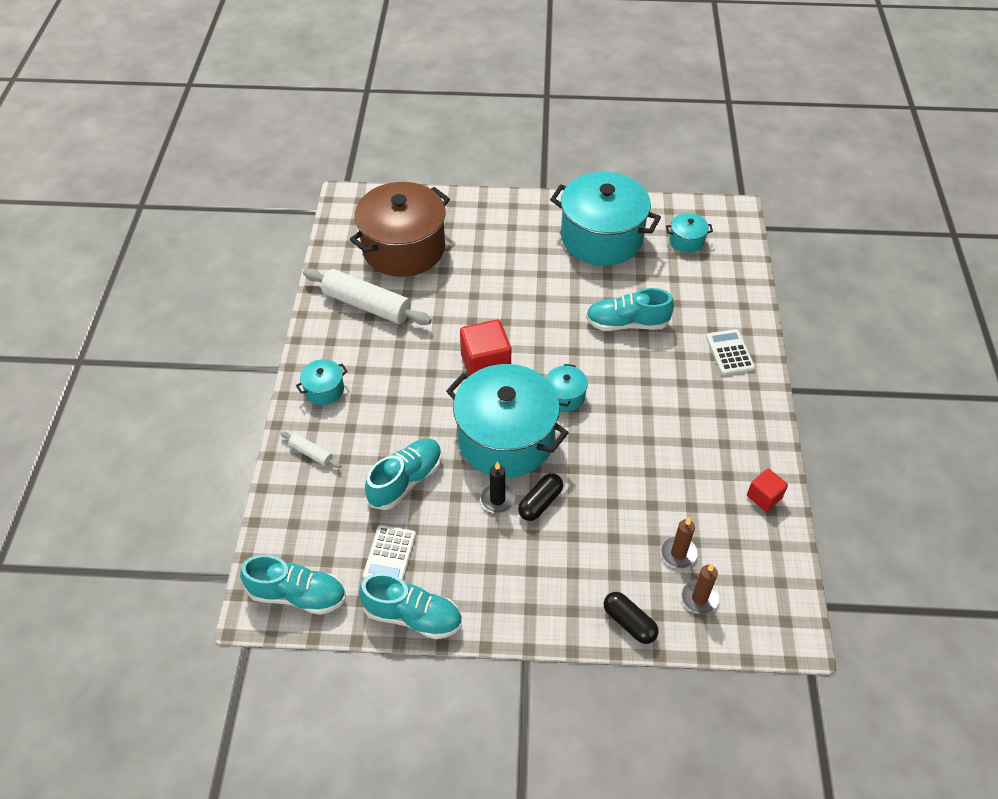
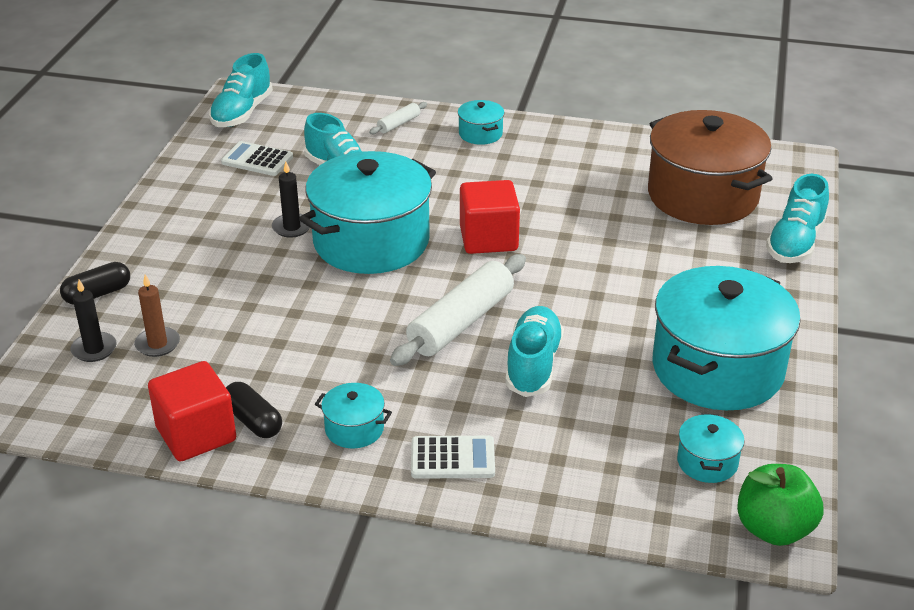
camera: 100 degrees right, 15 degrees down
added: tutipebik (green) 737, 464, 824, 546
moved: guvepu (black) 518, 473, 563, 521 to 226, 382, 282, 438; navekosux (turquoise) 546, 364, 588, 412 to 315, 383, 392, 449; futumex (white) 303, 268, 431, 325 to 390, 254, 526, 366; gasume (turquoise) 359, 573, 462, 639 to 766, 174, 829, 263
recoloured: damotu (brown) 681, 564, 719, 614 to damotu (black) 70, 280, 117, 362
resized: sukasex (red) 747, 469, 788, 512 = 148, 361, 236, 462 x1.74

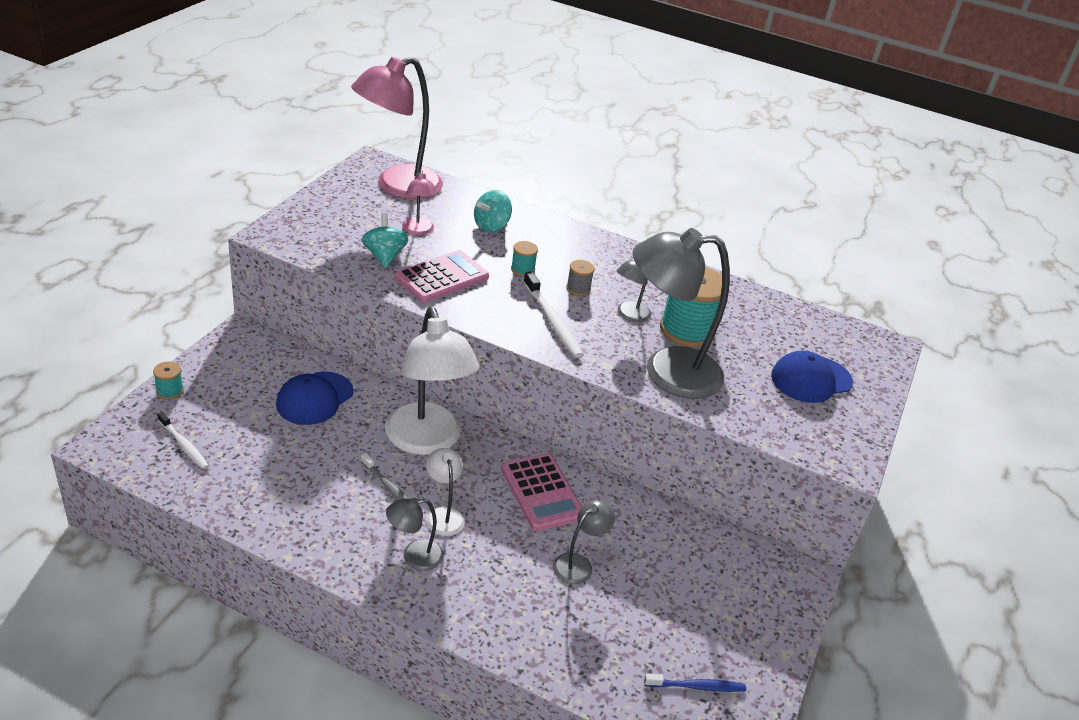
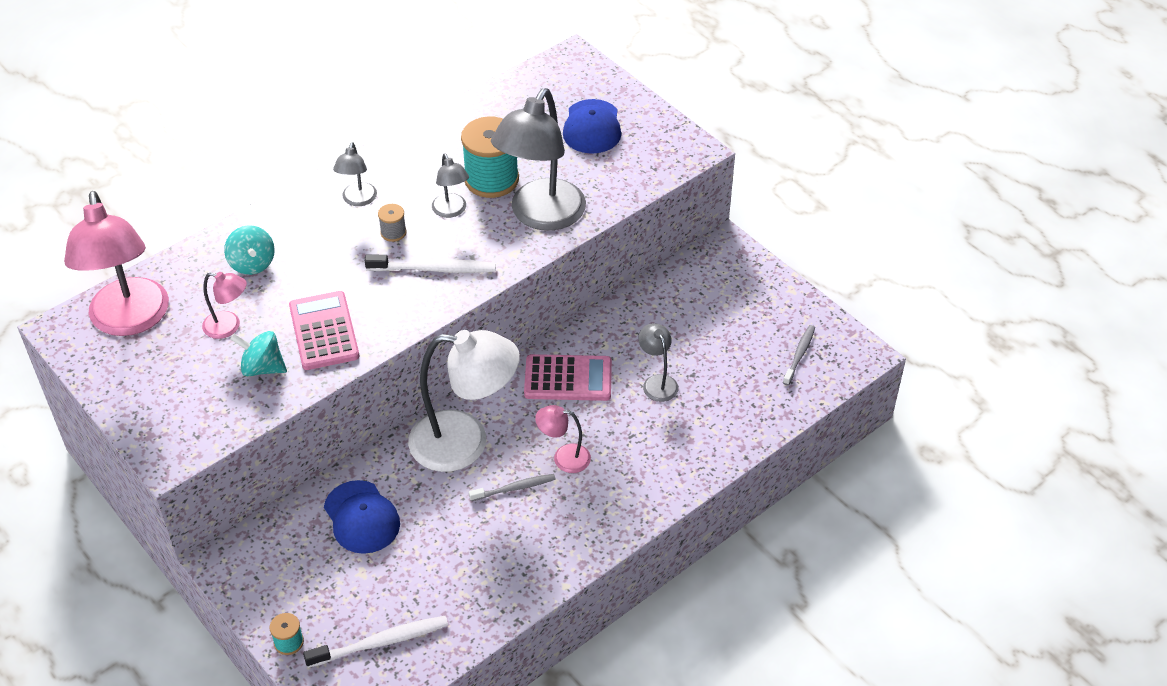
camera: 60 degrees left, 10 degrees up
removed: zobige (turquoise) 511, 241, 538, 277
moved: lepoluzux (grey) 386, 497, 444, 571 to 333, 142, 377, 206
recoloured: lepoluzux (white) 426, 448, 465, 536 to lepoluzux (pink) 535, 405, 591, 473; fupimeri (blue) 644, 674, 746, 692 to fupimeri (grey) 783, 325, 815, 385
resized: fupimeri (white) 157, 411, 209, 469 = 303, 616, 448, 668 x1.52

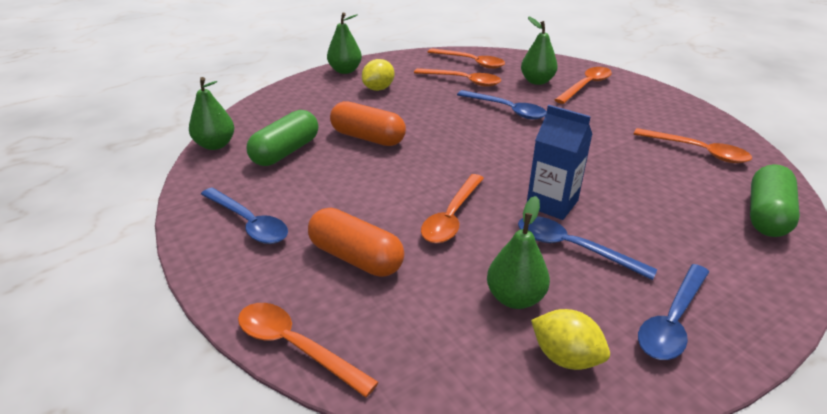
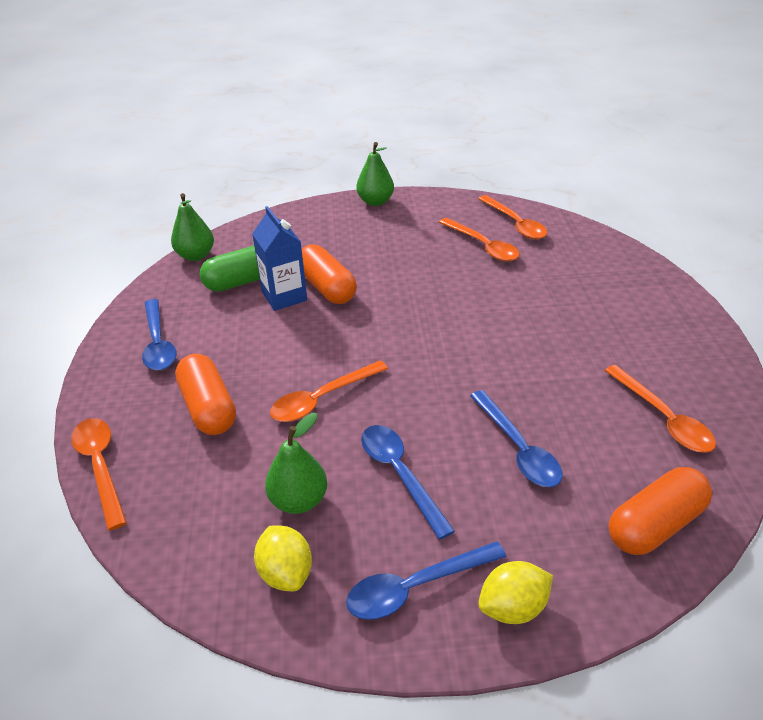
camera: 30 degrees right, 5 degrees up
removed: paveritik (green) 521, 16, 558, 85; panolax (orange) 555, 67, 612, 104
moved: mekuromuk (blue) 527, 105, 593, 220 to 252, 206, 307, 311; panolax (blue) 457, 90, 547, 119 to 470, 390, 562, 487; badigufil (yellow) 362, 59, 395, 91 to 478, 561, 553, 624
recoloured: guvepu (green) 750, 164, 800, 237 to guvepu (orange) 609, 467, 712, 555

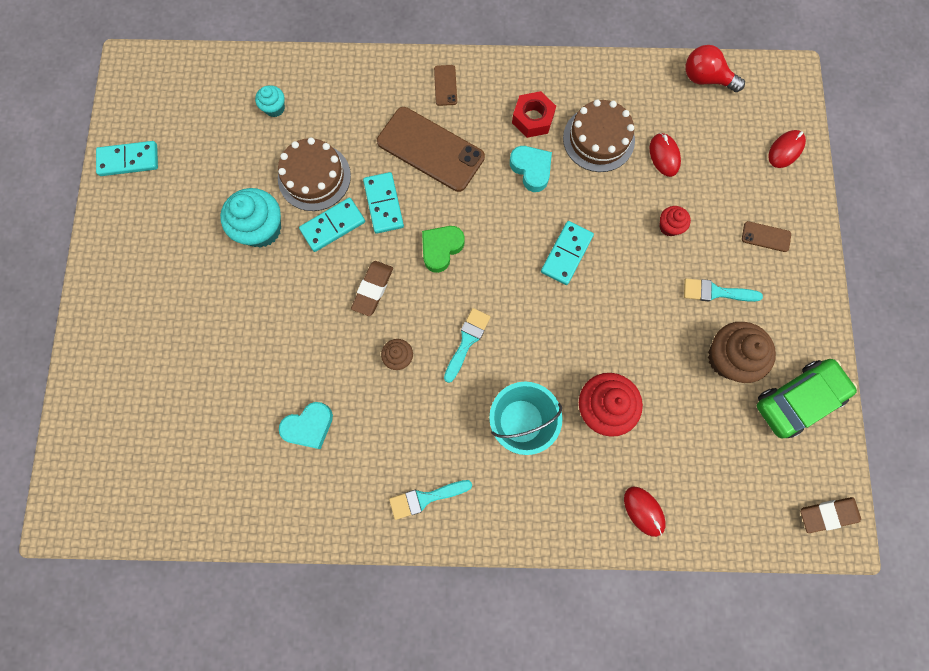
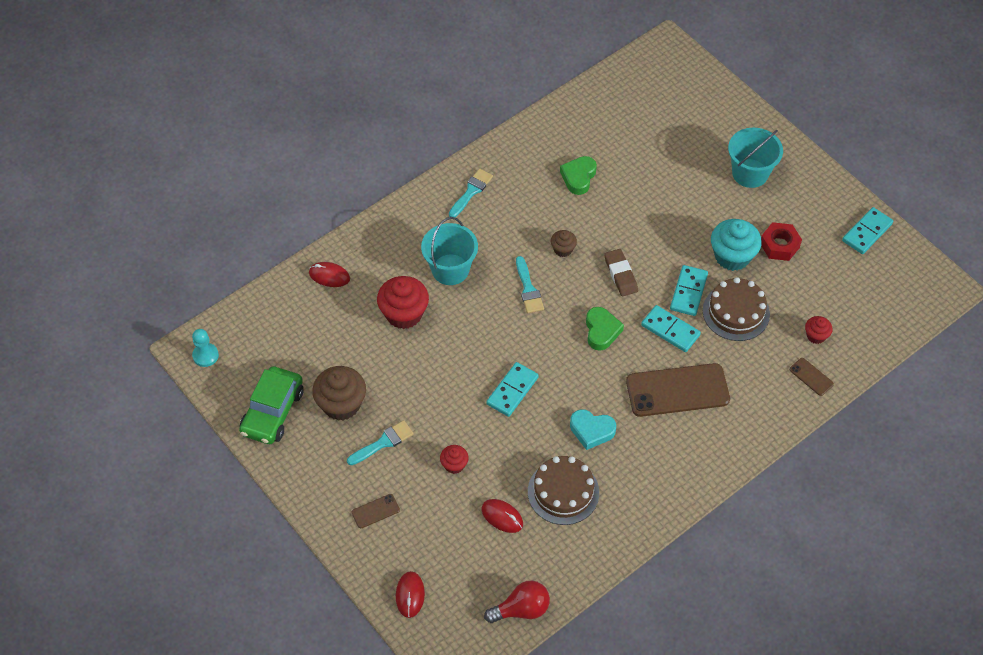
camera: 140 degrees right, 20 degrees down
added: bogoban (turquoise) 728, 128, 783, 188
moved: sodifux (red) 512, 91, 556, 138 to 761, 222, 802, 261; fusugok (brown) 434, 65, 457, 106 to 790, 358, 834, 396
replaced: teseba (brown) 800, 497, 861, 533 to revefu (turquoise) 192, 329, 219, 367
recoloured: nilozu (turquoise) 279, 402, 333, 449 to nilozu (green) 560, 156, 597, 195; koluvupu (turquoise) 255, 85, 285, 117 to koluvupu (red) 805, 316, 833, 344
turned: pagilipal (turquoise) 541, 221, 594, 285 = 486, 362, 539, 417 45 degrees clockwise

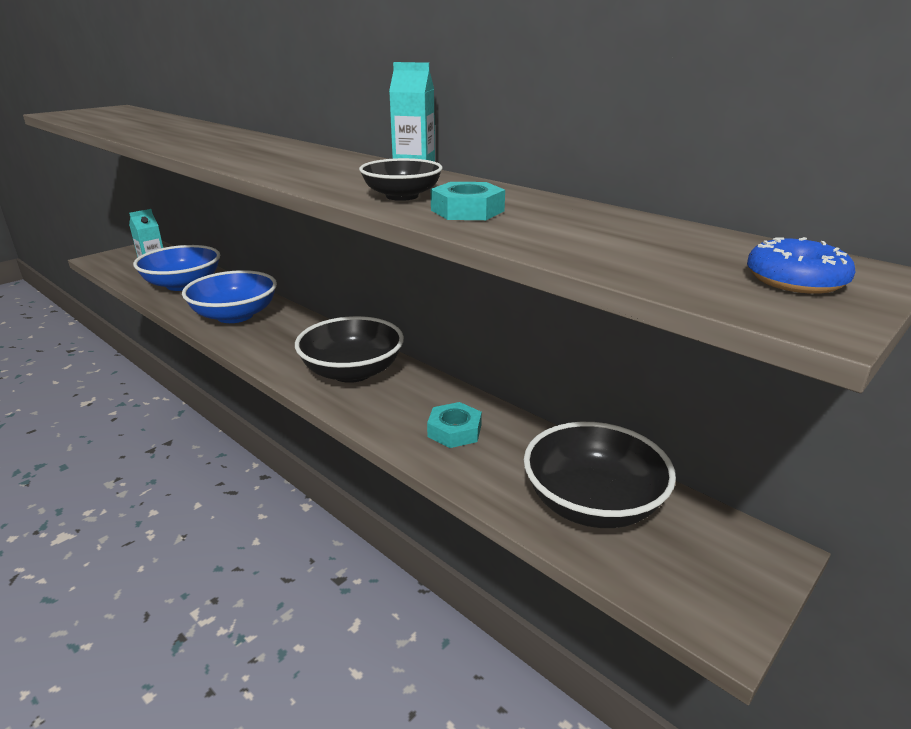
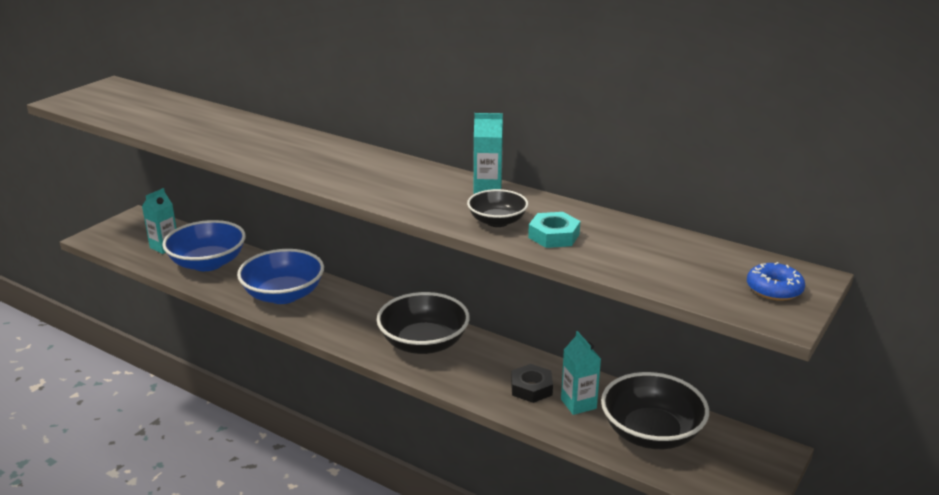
camera: 10 degrees left, 0 degrees up
added: mekuromuk (turquoise) 561, 331, 601, 415
recoloured: sodifux (turquoise) 427, 402, 482, 448 to sodifux (black) 511, 364, 553, 403

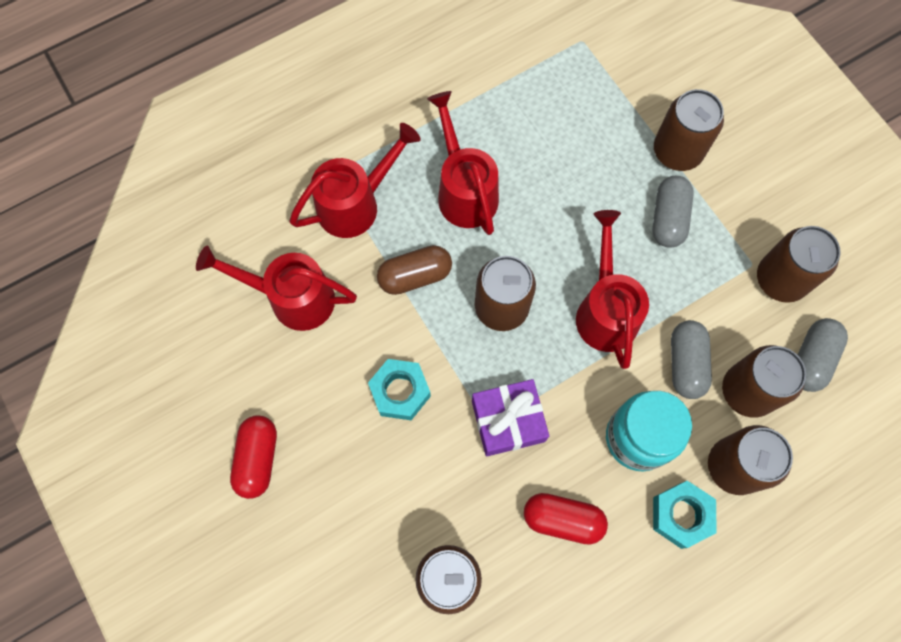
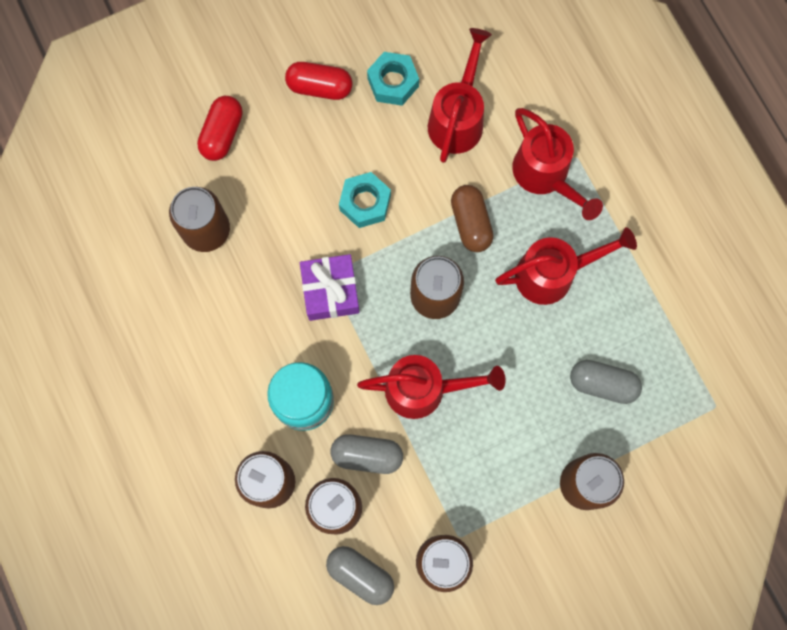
camera: 95 degrees right, 5 degrees up
moved: guvepu (red) 524, 493, 608, 545 to 197, 96, 243, 161; sodifux (turquoise) 653, 481, 717, 549 to 367, 52, 419, 106; guvepu (grey) 652, 176, 694, 248 to 570, 360, 642, 404

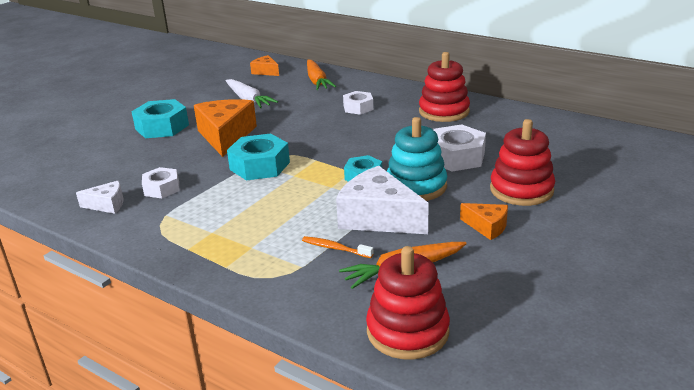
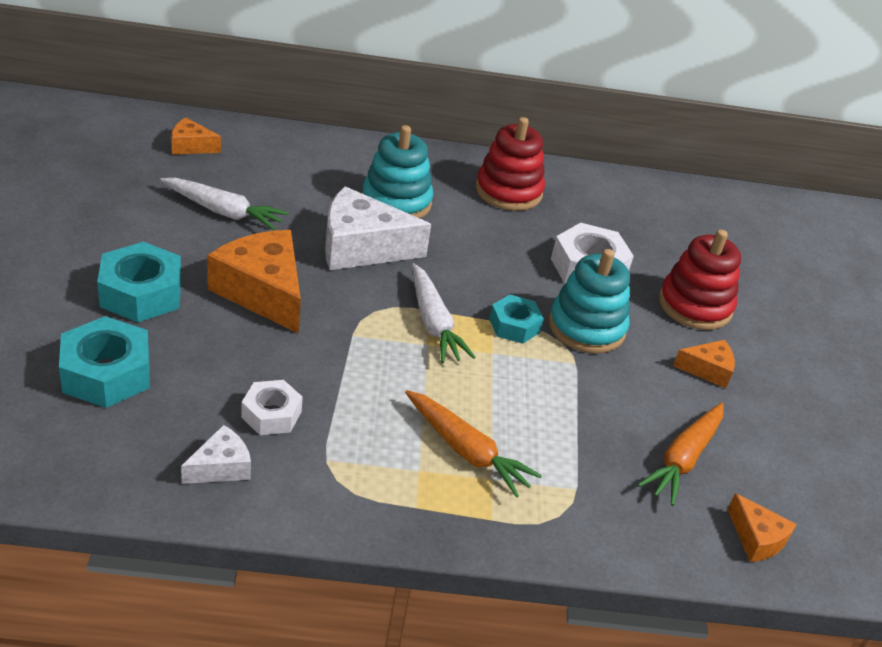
camera: 40 degrees left, 10 degrees up
removed: fupimeri (orange) 302, 236, 373, 258
added: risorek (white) 412, 263, 476, 363
moved: sodifux (turquoise) 227, 133, 290, 181 to 59, 316, 150, 408; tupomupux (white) 336, 166, 429, 234 to 325, 186, 431, 270; risorek (orange) 307, 60, 336, 90 to 405, 390, 542, 498
replaced: sodifux (white) 343, 91, 373, 115 to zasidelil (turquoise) 362, 125, 433, 219; zasidelil (red) 366, 246, 450, 359 to tupomupux (orange) 727, 493, 797, 562

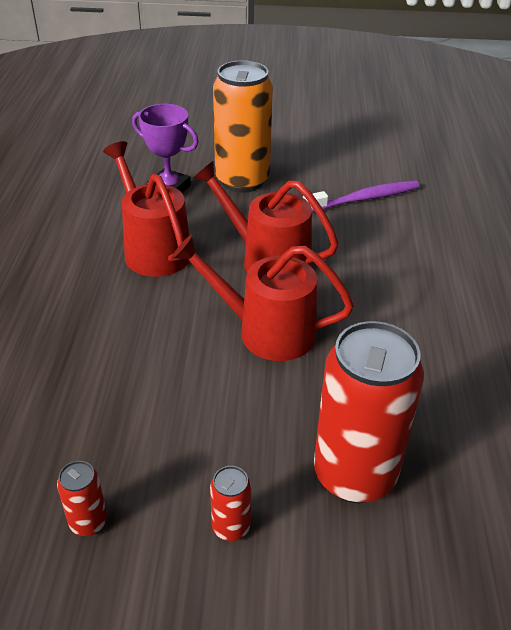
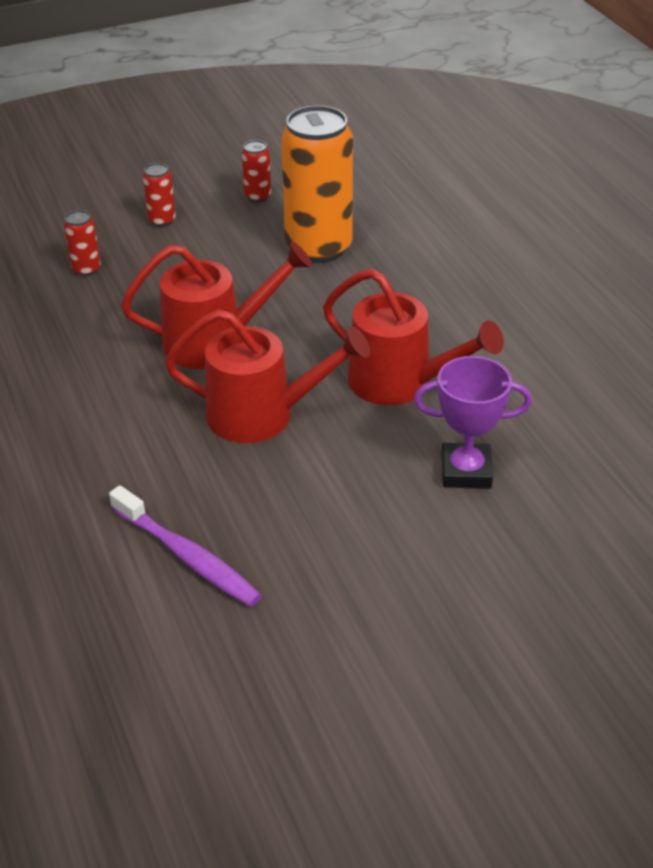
camera: 155 degrees right, 0 degrees up
moved: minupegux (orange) 213, 60, 273, 193 to 281, 105, 353, 263
turned: fupimeri (purple) 303, 180, 419, 213 = 109, 485, 262, 607 90 degrees counterclockwise
resized: minupegux (red) 314, 321, 424, 503 = 64, 210, 101, 276 x0.43

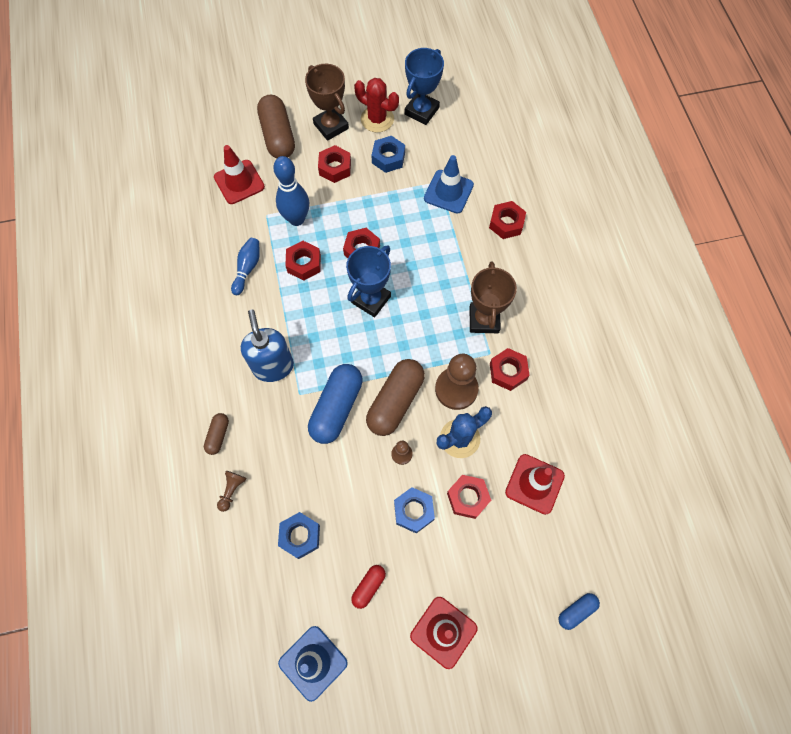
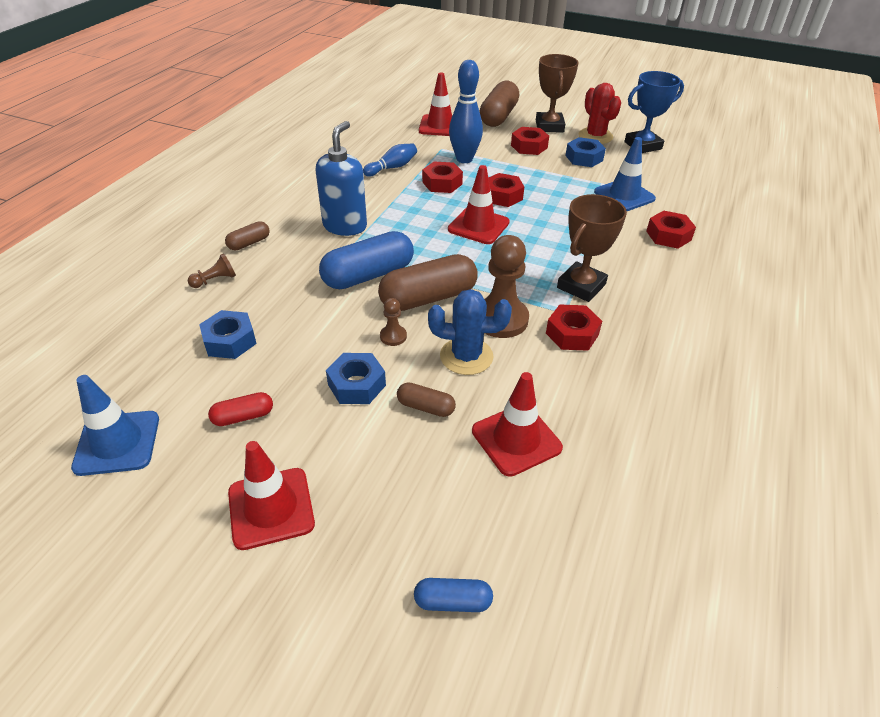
camera: 35 degrees right, 25 degrees down
replaced: sodifux (red) 447, 475, 491, 519 to guvepu (brown) 397, 382, 456, 417; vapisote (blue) 346, 245, 391, 317 to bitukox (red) 448, 165, 510, 244

